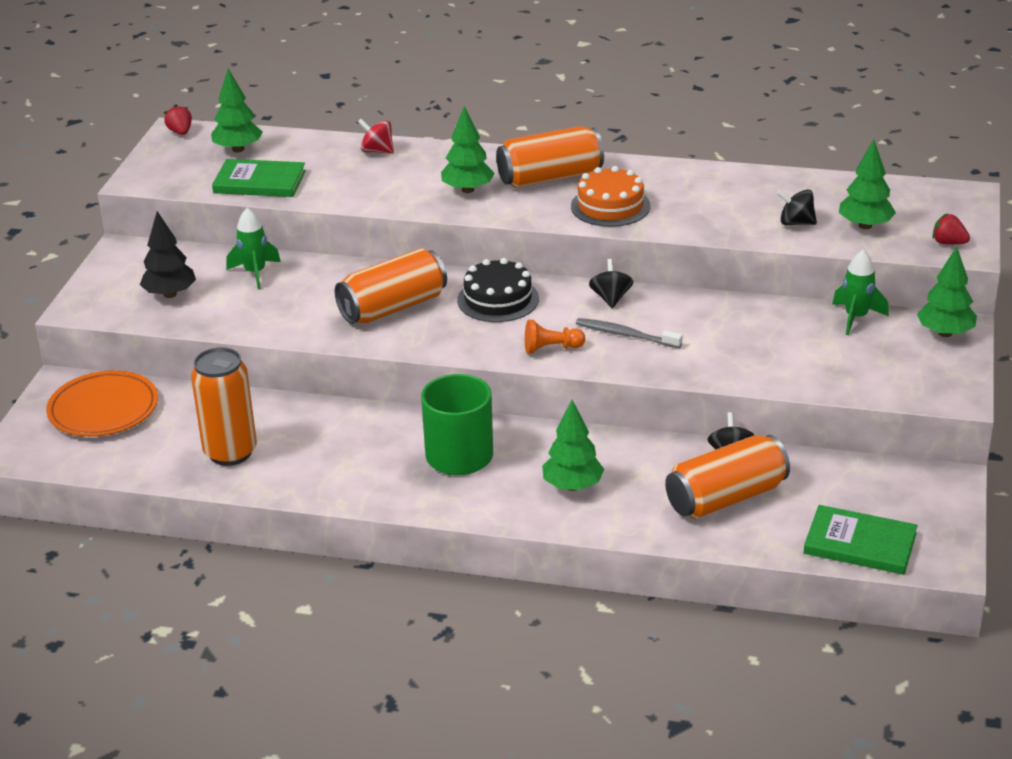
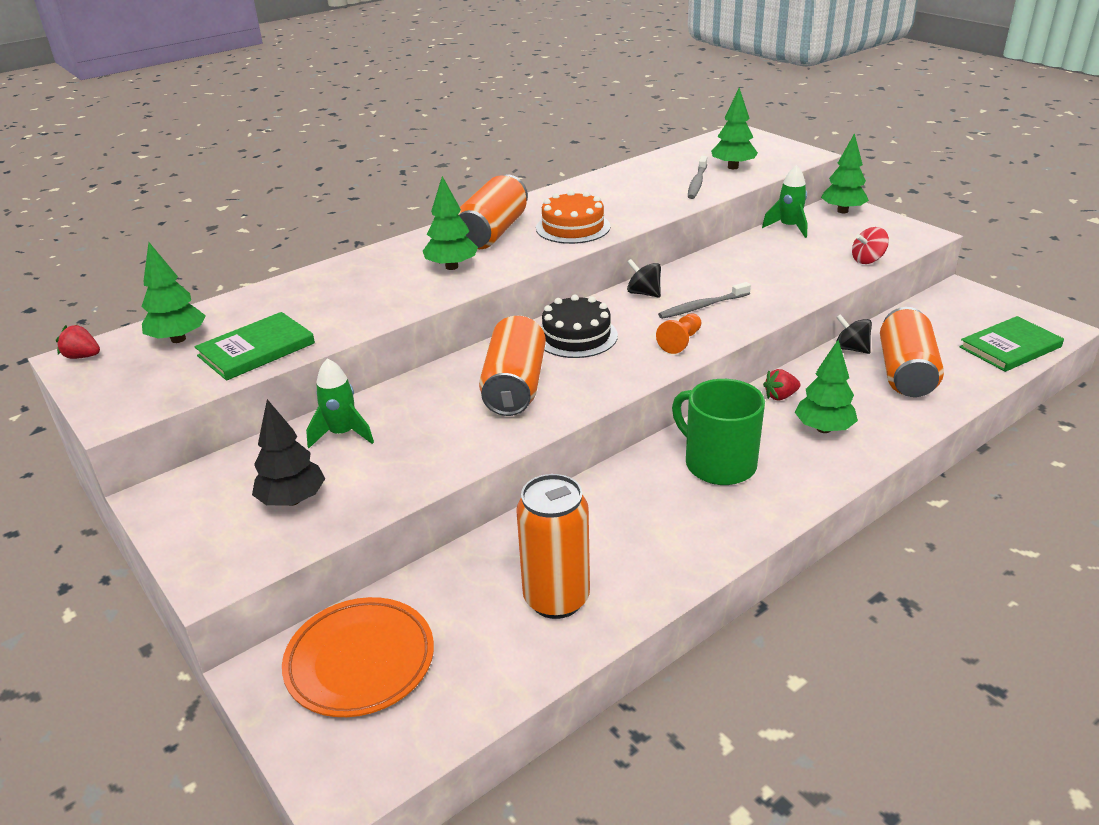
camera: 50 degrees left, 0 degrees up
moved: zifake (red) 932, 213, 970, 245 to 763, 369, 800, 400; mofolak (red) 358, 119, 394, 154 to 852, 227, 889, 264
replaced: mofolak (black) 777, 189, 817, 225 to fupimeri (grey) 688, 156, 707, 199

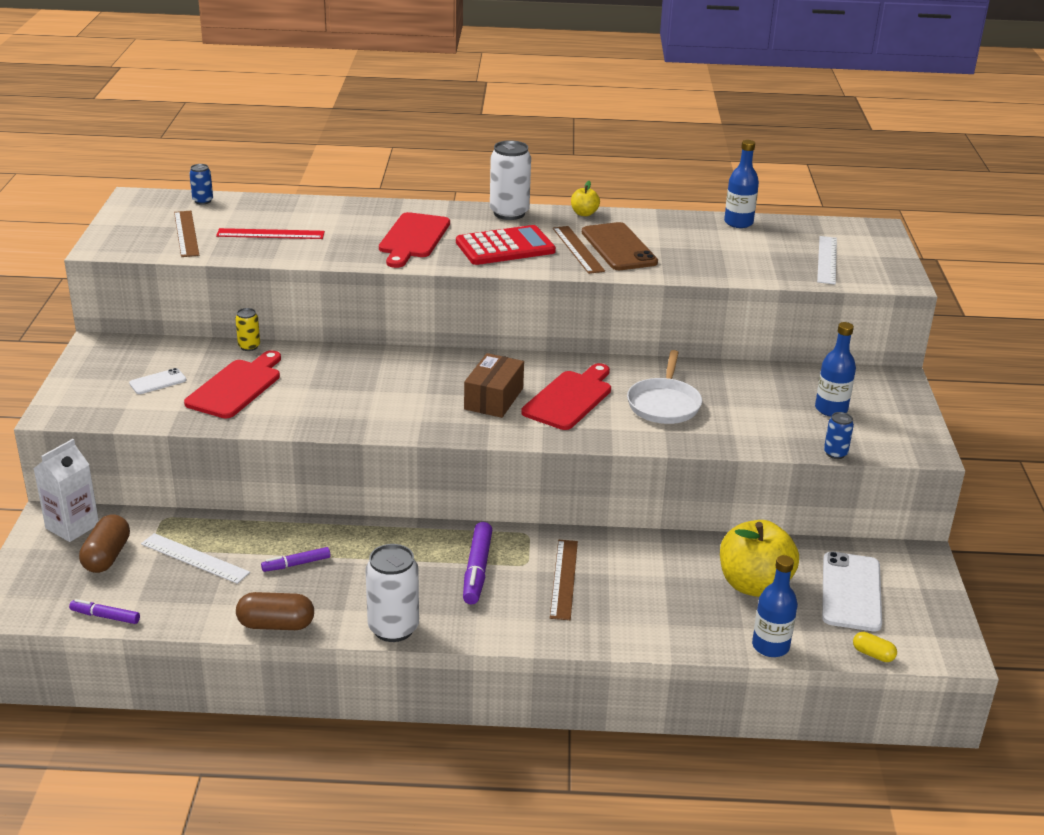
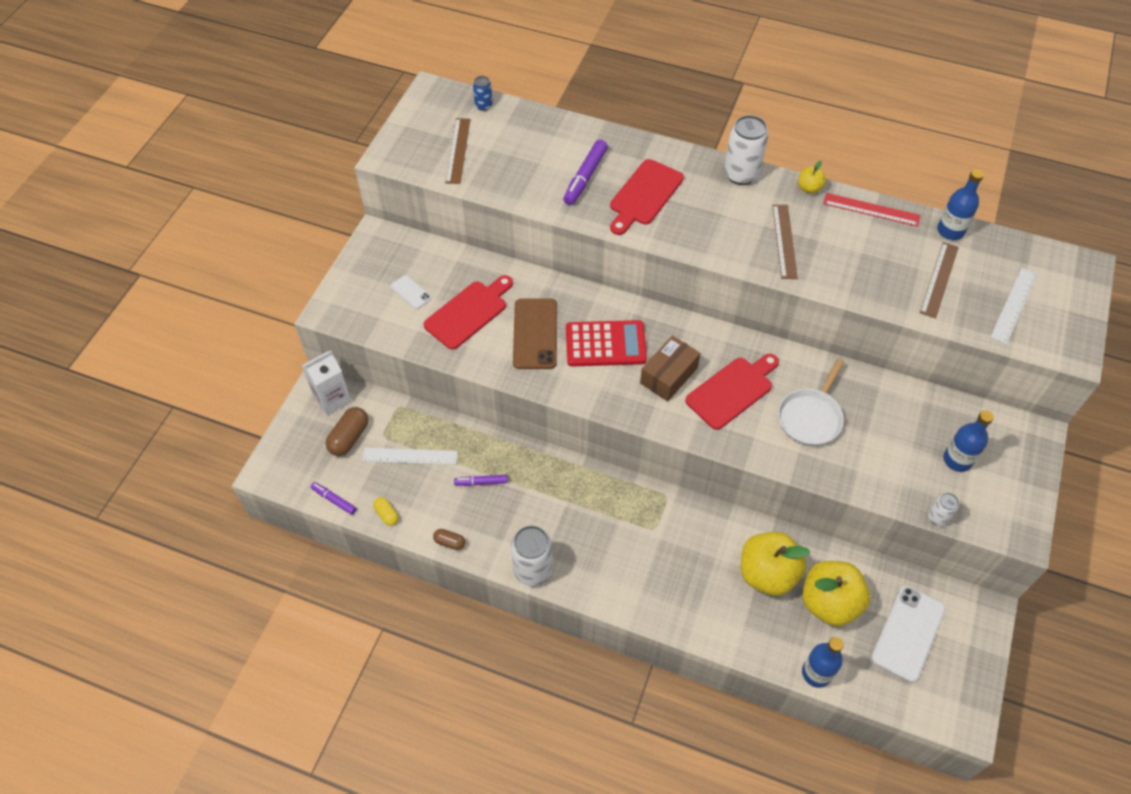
camera: 20 degrees right, 25 degrees up
removed: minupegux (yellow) 235, 308, 260, 351
added: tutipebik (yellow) 741, 532, 810, 596
moved: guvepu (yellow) 853, 632, 897, 662 to 373, 497, 398, 526; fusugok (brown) 582, 222, 658, 270 to 513, 299, 557, 369; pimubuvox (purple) 463, 522, 492, 604 to 563, 140, 608, 205; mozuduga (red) 456, 225, 556, 265 to 566, 320, 647, 367; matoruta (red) 216, 228, 325, 239 to 824, 193, 920, 227; matoruta (brown) 550, 540, 578, 620 to 920, 242, 959, 318
recoloured: minupegux (blue) 824, 412, 854, 459 to minupegux (white) 928, 493, 959, 526
turned: matoruta (white) 141, 533, 250, 584 = 362, 448, 458, 465 45 degrees counterclockwise; fusugok (white) 129, 368, 187, 394 = 391, 275, 432, 309 60 degrees clockwise
resized: guvepu (brown) 236, 592, 314, 630 = 433, 529, 465, 550 x0.57

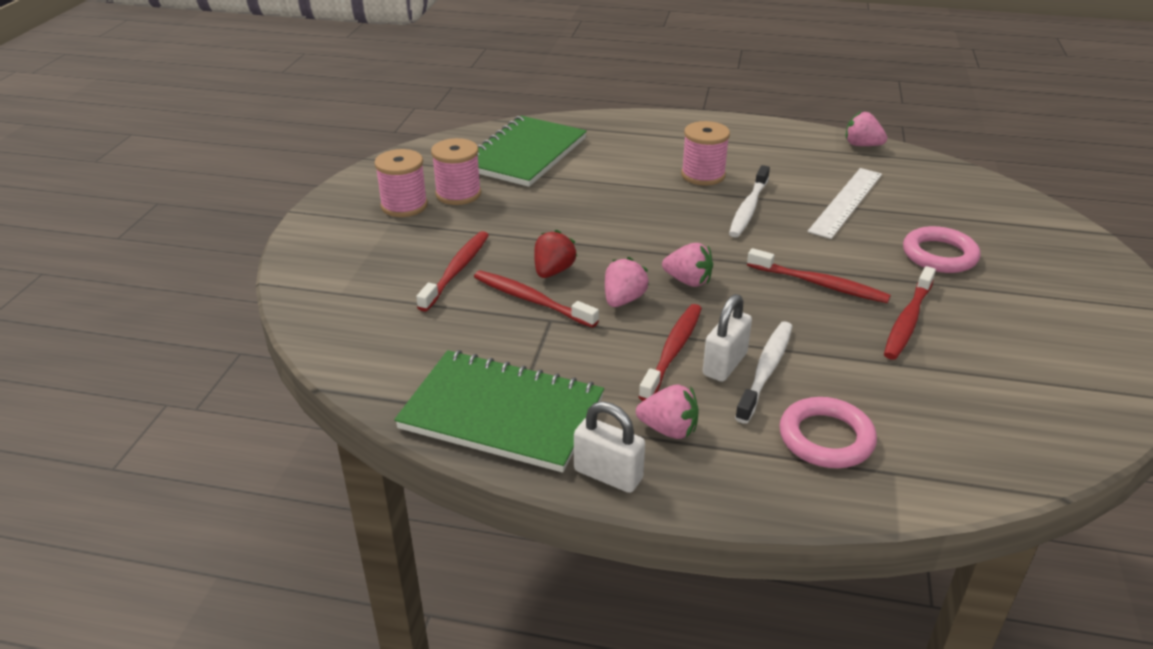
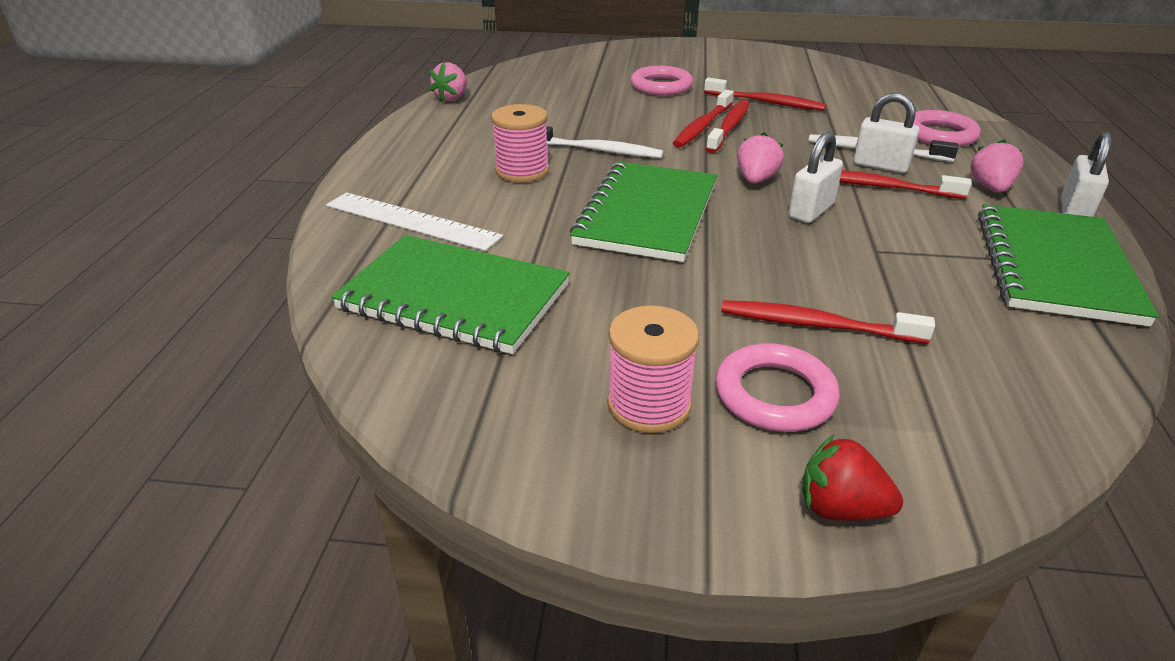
camera: 95 degrees left, 0 degrees up
removed: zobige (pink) 431, 138, 481, 205
added: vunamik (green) 570, 162, 717, 262; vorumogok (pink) 715, 344, 840, 432
moved: matoruta (white) 807, 168, 882, 239 to 326, 193, 503, 251; fupimeri (red) 474, 270, 599, 328 to 673, 90, 734, 148; zifake (red) 534, 229, 578, 278 to 802, 435, 903, 521
replaced: zifake (pink) 605, 257, 649, 307 to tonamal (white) 789, 132, 843, 223

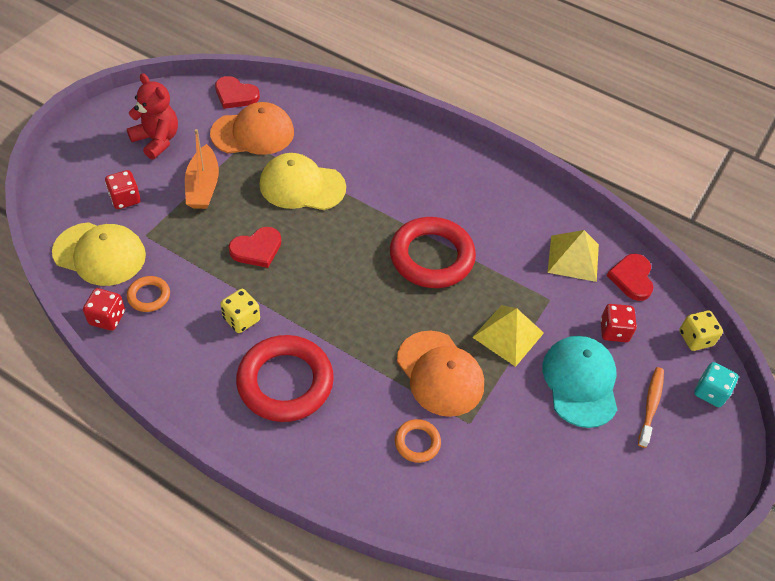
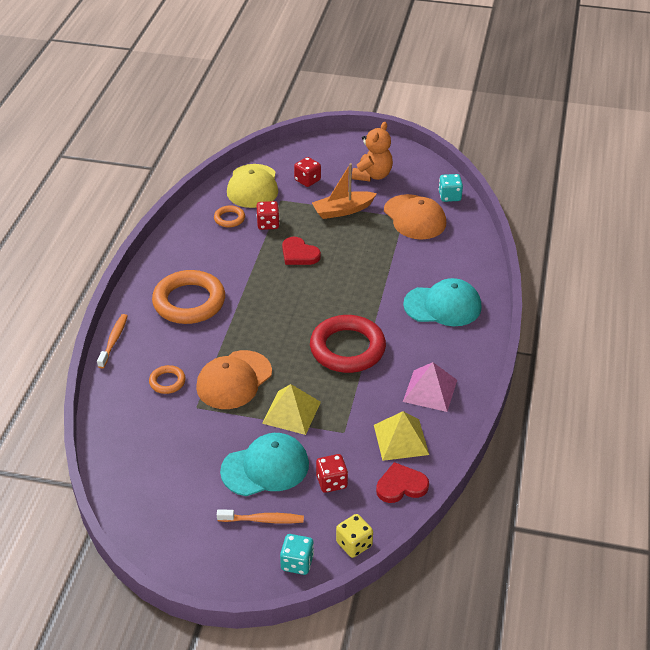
camera: 75 degrees right, 10 degrees down
removed: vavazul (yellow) 220, 289, 260, 333; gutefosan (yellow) 259, 153, 346, 210
added: fupimeri (orange) 97, 314, 128, 368; gutefosan (turquoise) 403, 278, 481, 326; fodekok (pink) 403, 362, 457, 412
moved: vavazul (red) 83, 288, 125, 331 to 256, 201, 280, 230
replaced: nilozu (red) 215, 76, 260, 109 to vavazul (turquoise) 439, 174, 463, 202
recoloured: vorumogok (red) 236, 335, 334, 422 to vorumogok (orange) 152, 270, 225, 324; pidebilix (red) 127, 73, 178, 160 to pidebilix (orange) 352, 122, 393, 181

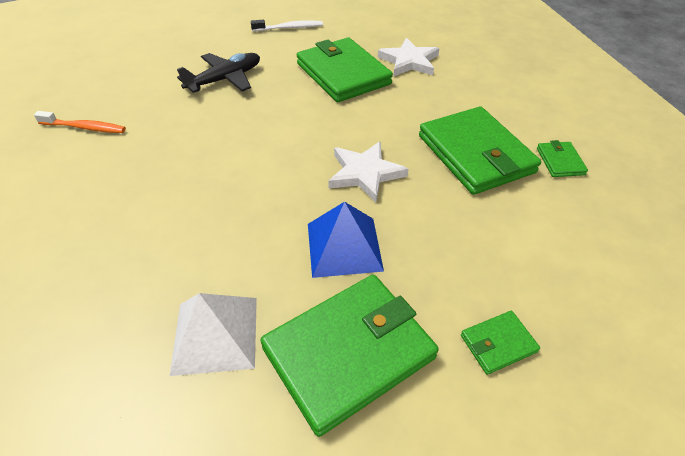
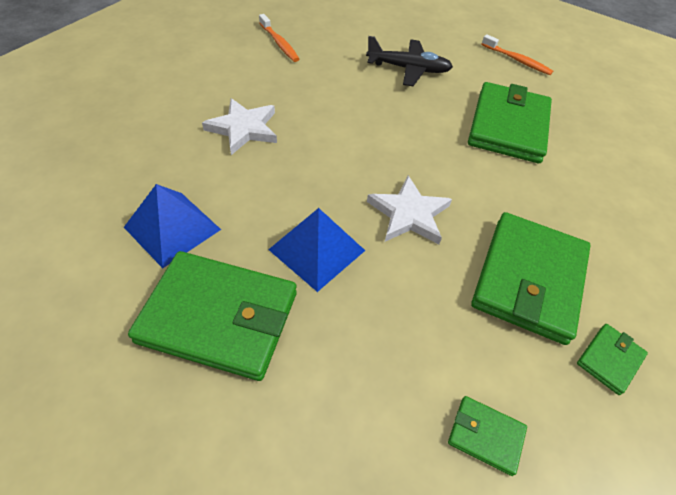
camera: 45 degrees right, 5 degrees up
moved: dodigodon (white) 378, 38, 439, 77 to 202, 98, 277, 155; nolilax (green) 461, 311, 540, 375 to 448, 396, 527, 476
recoloured: fodekok (white) 170, 293, 257, 376 to fodekok (blue) 124, 184, 221, 268; fupimeri (white) 251, 20, 323, 31 to fupimeri (orange) 481, 34, 553, 75

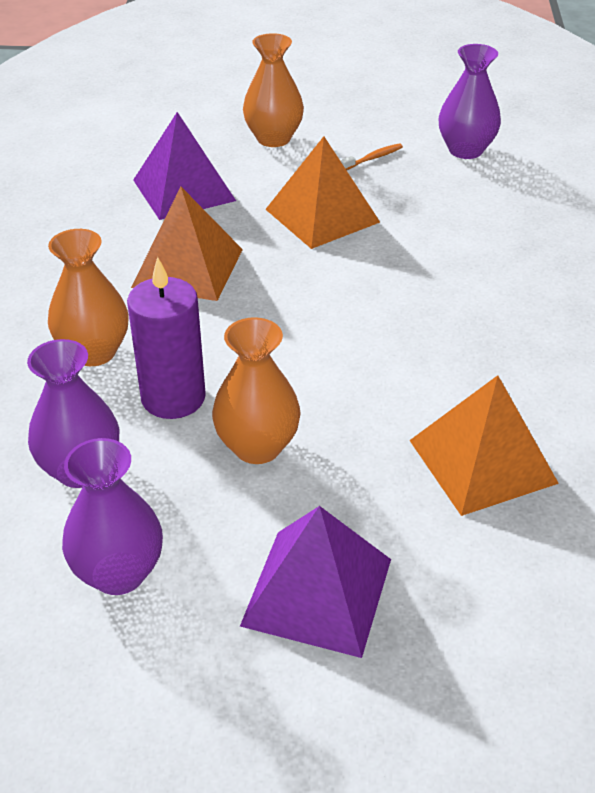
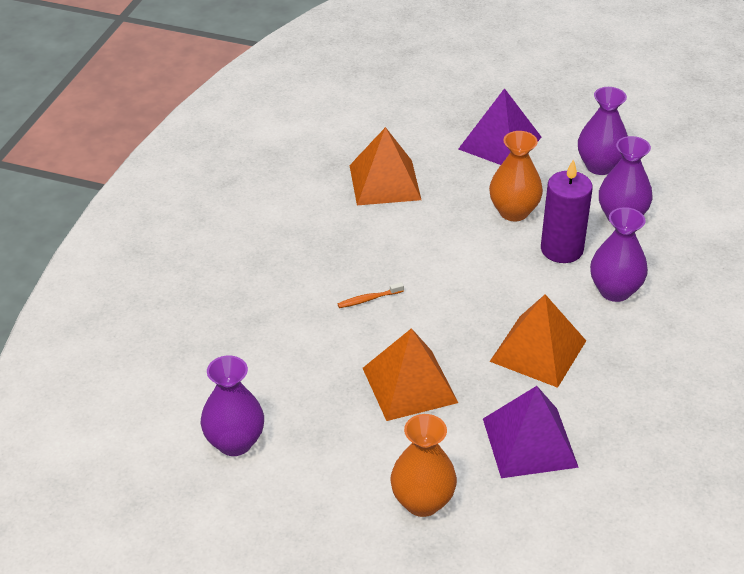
camera: 165 degrees left, 0 degrees up
moved: fupimeri (orange) 341, 143, 403, 170 to 337, 282, 404, 308
recoloured: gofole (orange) 48, 229, 129, 366 to gofole (purple) 590, 207, 648, 302

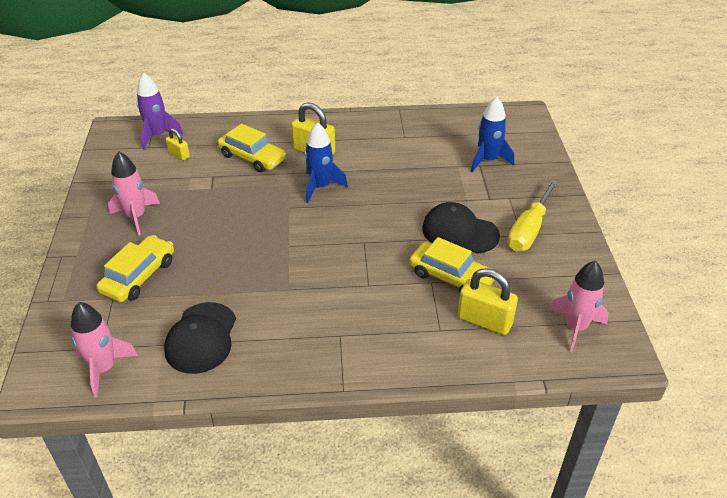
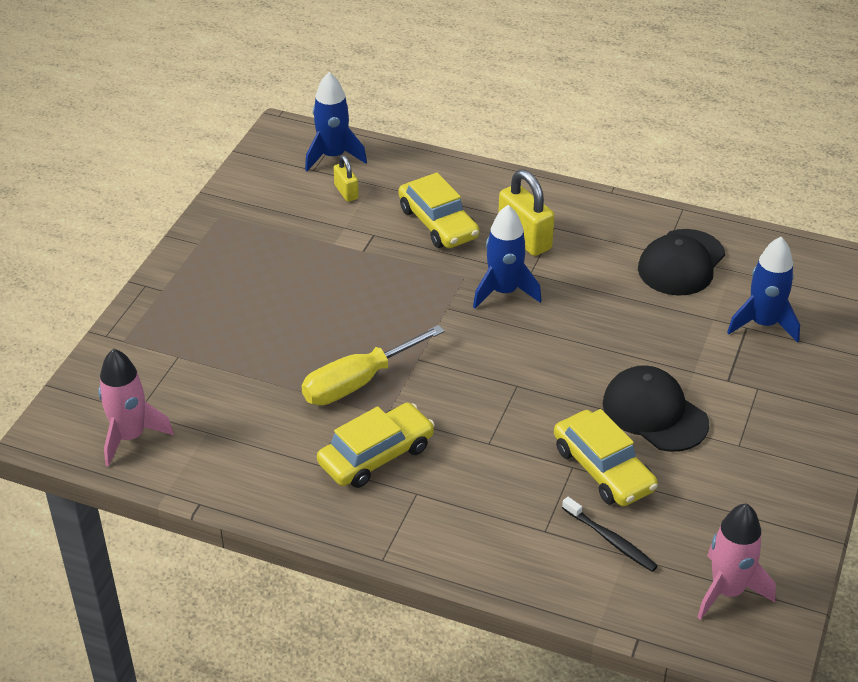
camera: 25 degrees right, 0 degrees up
removed: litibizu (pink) 108, 151, 160, 235
moved: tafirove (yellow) 508, 180, 558, 251 to 302, 325, 444, 405; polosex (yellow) 96, 235, 174, 302 to 317, 403, 435, 488; gutefosan (black) 164, 302, 236, 374 to 638, 229, 725, 296
replaced: tonamal (yellow) 457, 268, 518, 335 to fupimeri (black) 562, 497, 658, 572
recoloured: litibizu (purple) 137, 73, 183, 149 to litibizu (blue) 305, 72, 367, 171

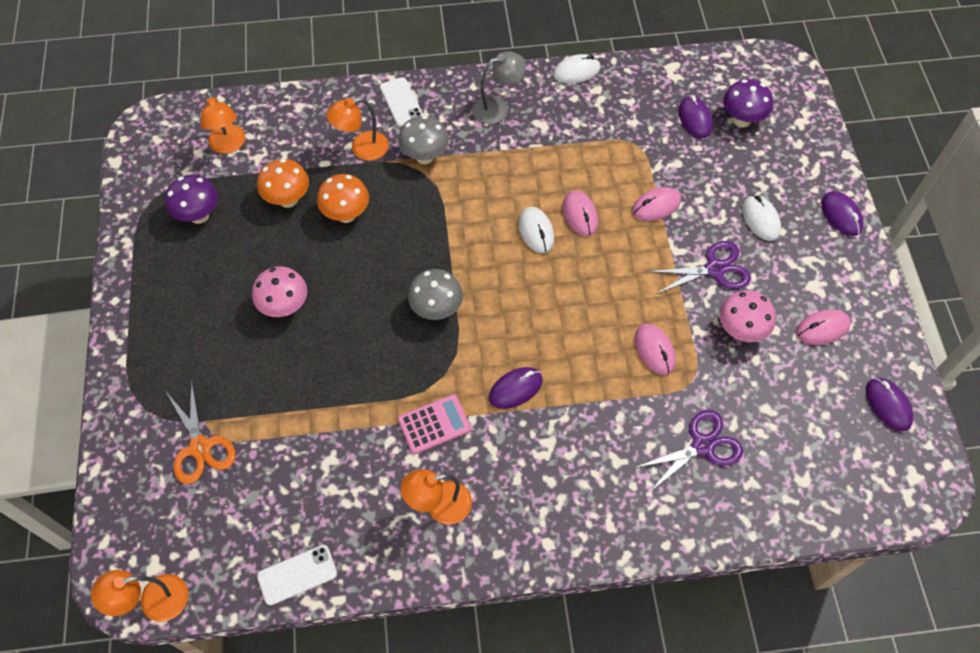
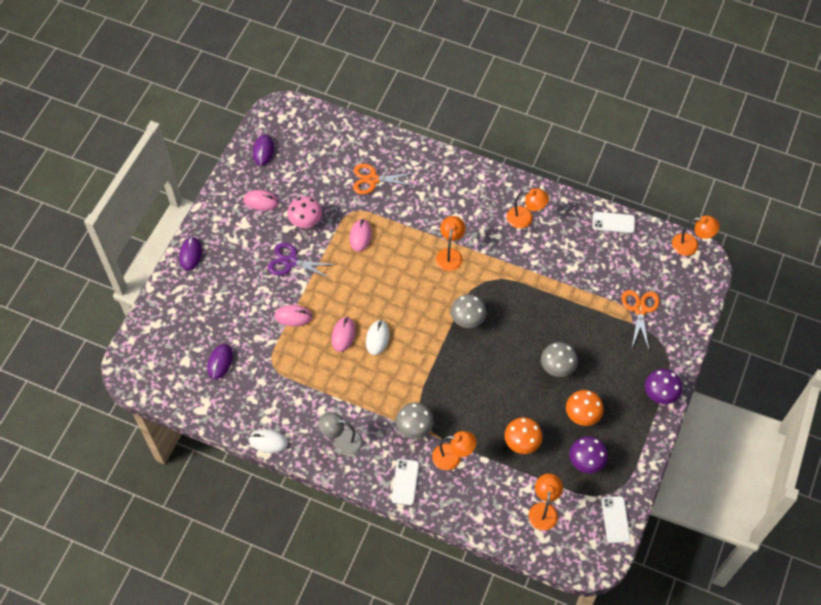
camera: 150 degrees left, 0 degrees up
removed: mozuduga (pink) 398, 394, 471, 454; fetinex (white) 742, 195, 781, 241
added: fusugok (white) 602, 496, 630, 543
moved: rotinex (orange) 317, 174, 369, 223 to 566, 390, 604, 426; rotinex (purple) 723, 79, 773, 128 to 645, 369, 682, 404
replaced: fetinex (purple) 489, 367, 543, 409 to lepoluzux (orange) 436, 216, 465, 271
recoloured: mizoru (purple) 634, 410, 743, 492 to mizoru (orange) 353, 164, 415, 194; rotinex (pink) 252, 266, 307, 317 to rotinex (grey) 541, 342, 578, 377

